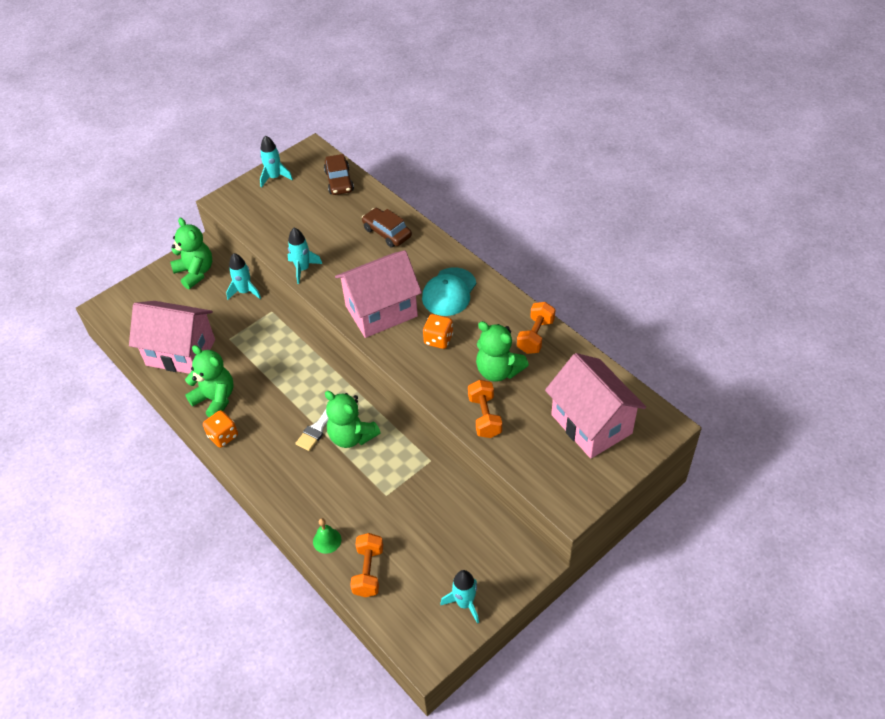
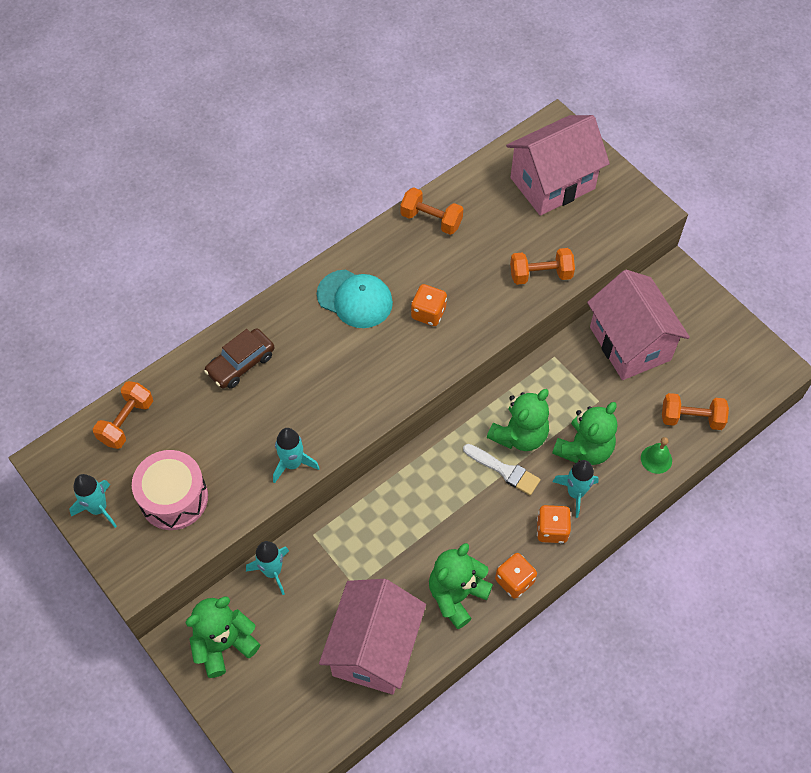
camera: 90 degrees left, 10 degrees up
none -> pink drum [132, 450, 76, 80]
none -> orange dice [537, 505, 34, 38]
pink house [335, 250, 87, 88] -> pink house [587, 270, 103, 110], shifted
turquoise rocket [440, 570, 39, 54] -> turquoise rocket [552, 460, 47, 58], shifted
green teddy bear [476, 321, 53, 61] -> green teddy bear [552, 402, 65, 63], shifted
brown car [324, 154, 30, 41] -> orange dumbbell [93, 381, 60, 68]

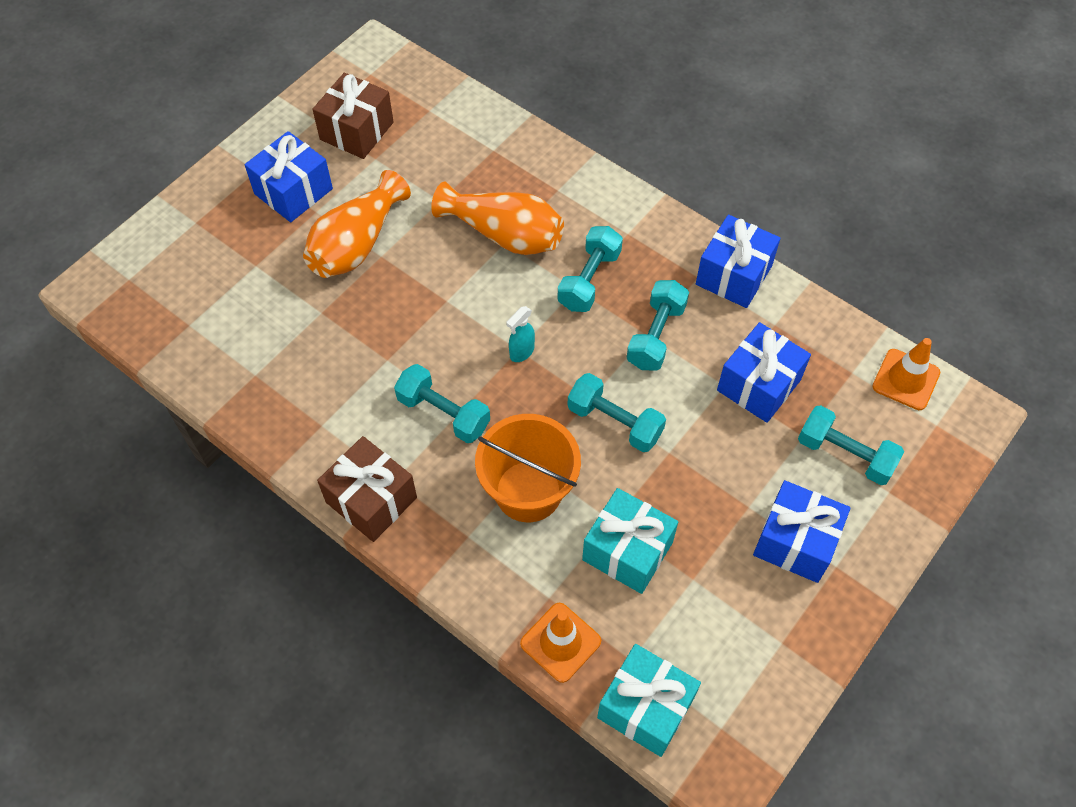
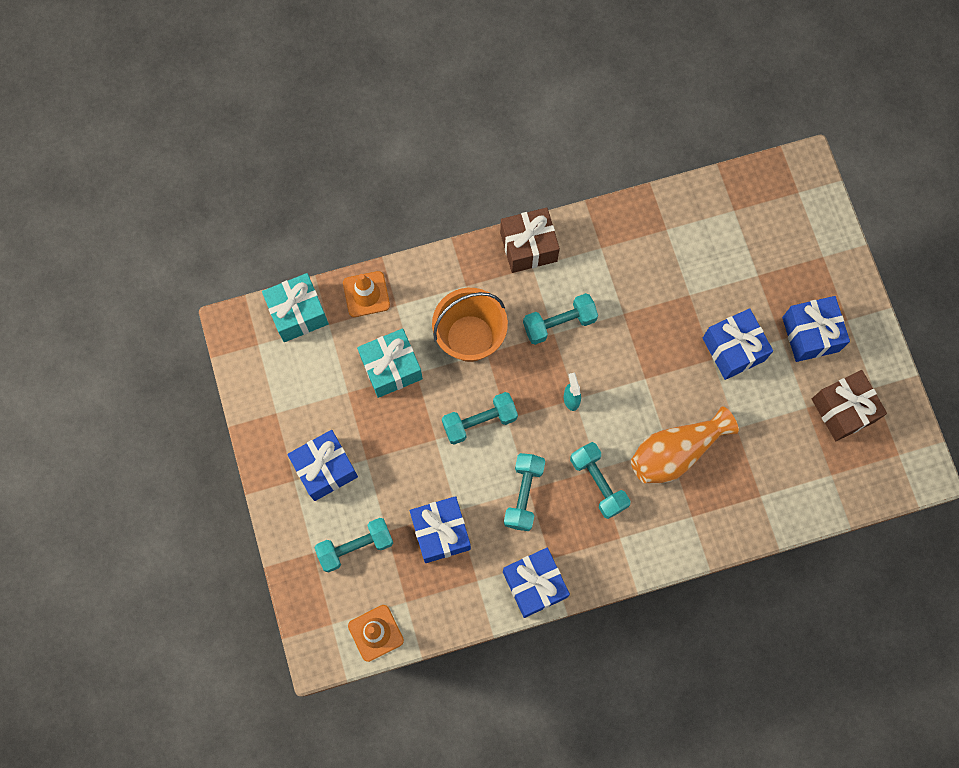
camera: 125 degrees right, 15 degrees up
orange vase [303, 170, 108, 108] -> blue gift [703, 308, 70, 72]
turquoise dumbbell [627, 280, 62, 91] -> turquoise dumbbell [504, 453, 41, 78], 45 degrees clockwise

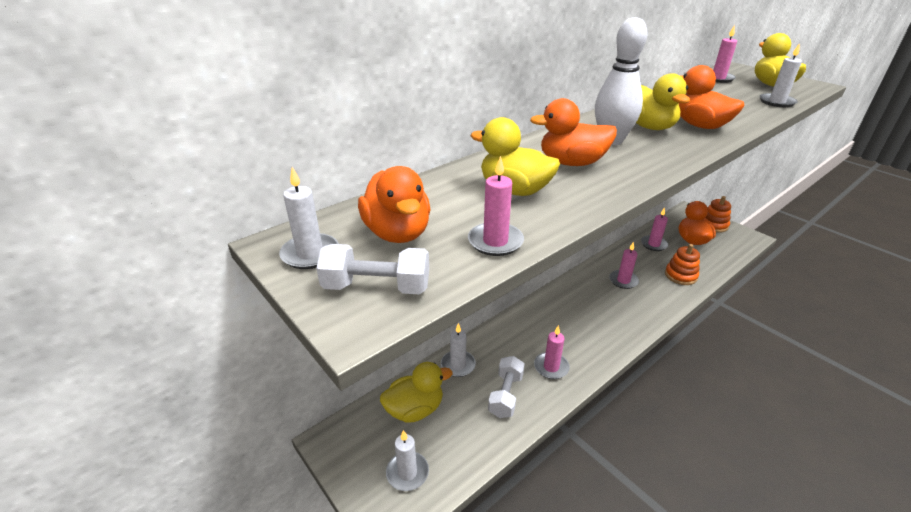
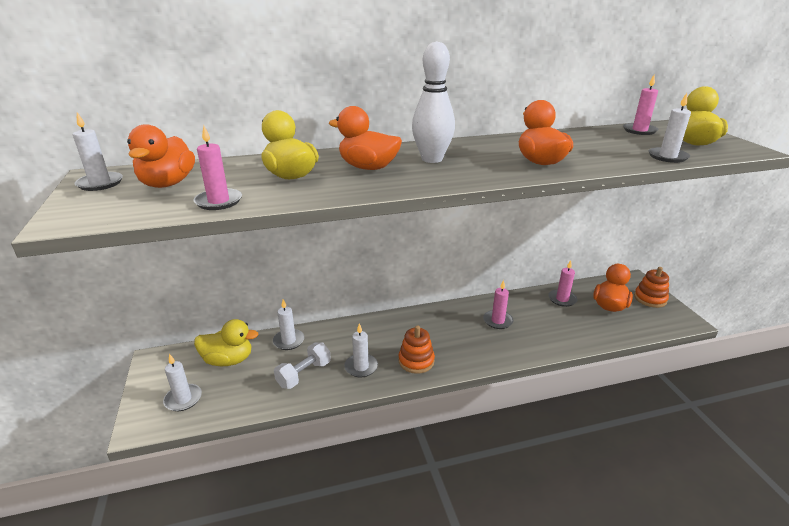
camera: 25 degrees right, 5 degrees down
white dumbbell [316, 244, 113, 50] -> none
yellow duck [636, 73, 54, 57] -> none
orange stacking toy [665, 244, 35, 41] -> orange stacking toy [398, 325, 37, 49], shifted
pink candle [534, 325, 36, 54] -> white candle [344, 323, 34, 55]

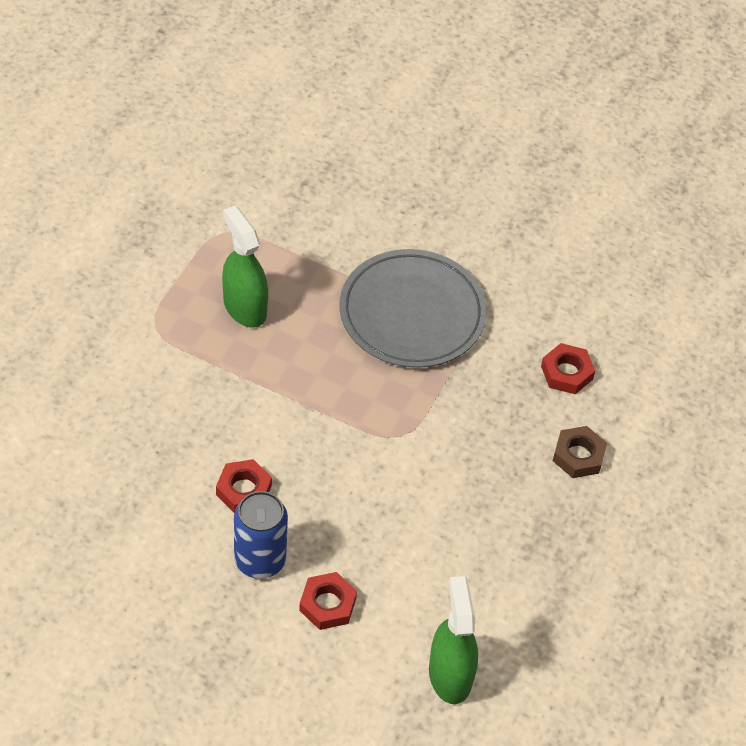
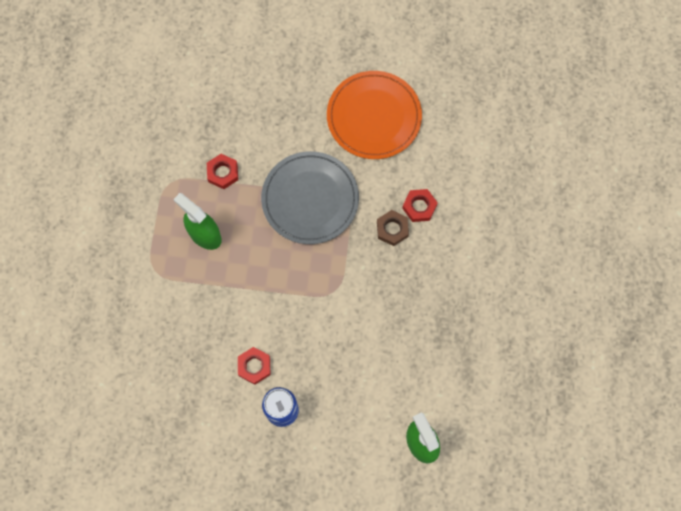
camera: 15 degrees left, 20 degrees up
none -> orange plate [327, 71, 95, 88]
red nut [299, 572, 58, 58] -> red nut [207, 154, 31, 35], shifted
brown nut [553, 426, 54, 52] -> brown nut [377, 210, 32, 36], shifted

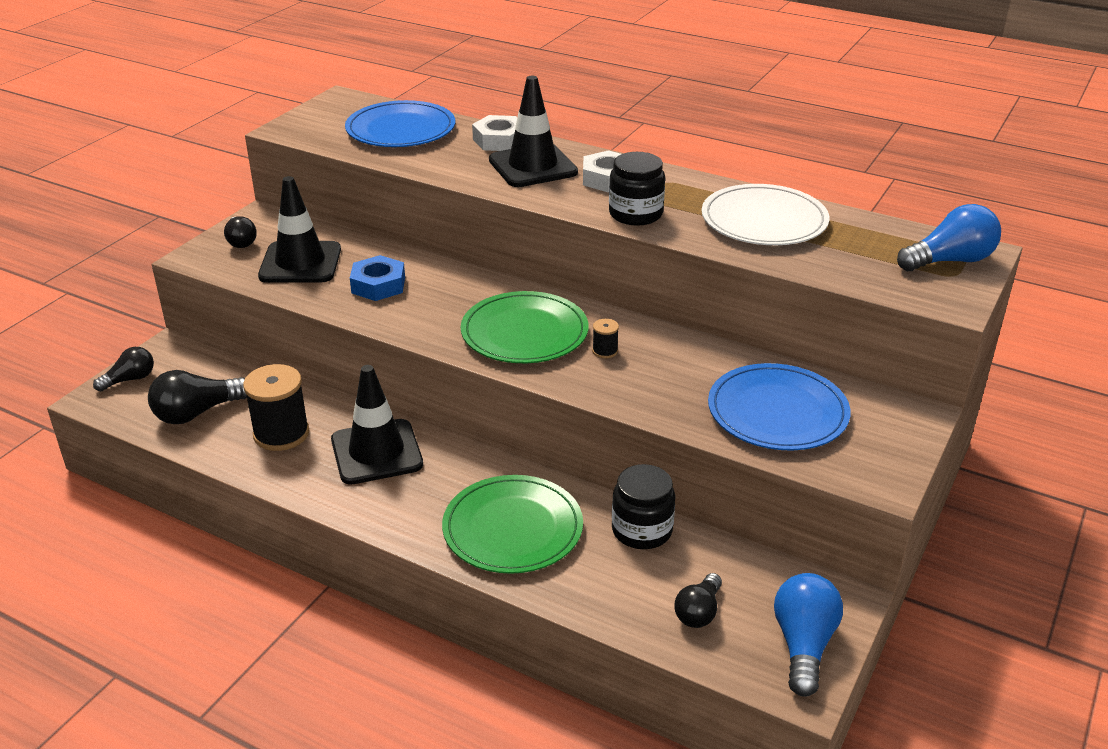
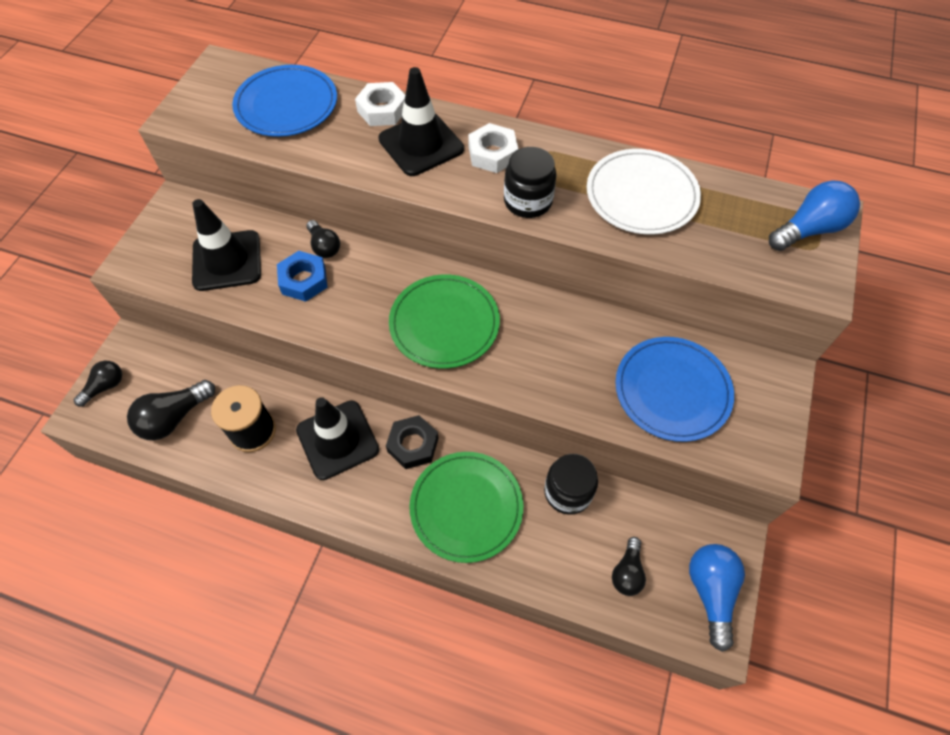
camera: 10 degrees left, 25 degrees up
black spool [592, 319, 27, 39] -> none
none -> black nut [386, 415, 52, 54]
black light bulb [224, 216, 33, 32] -> black light bulb [306, 220, 34, 38], shifted

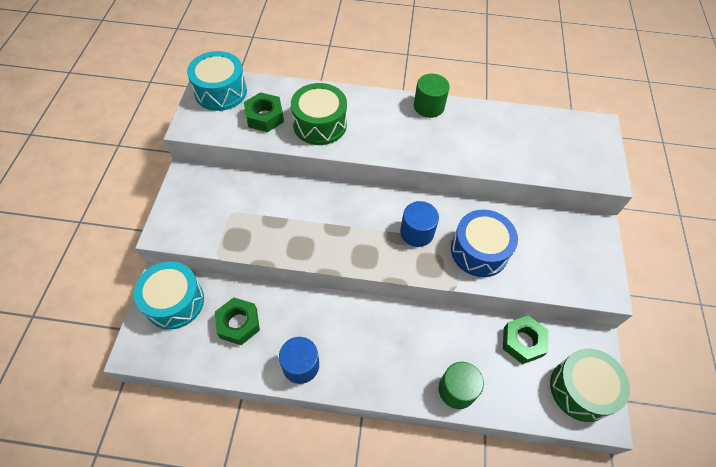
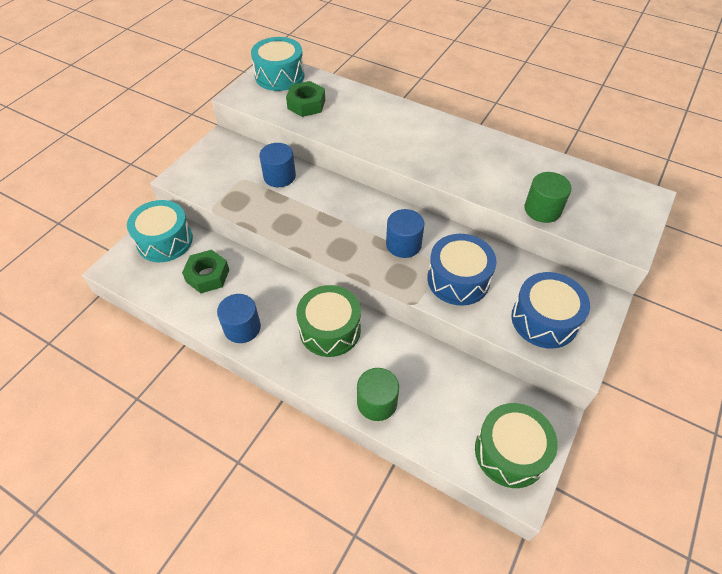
camera: 25 degrees right, 5 degrees down
green nut [503, 316, 45, 48] -> none
none -> blue cylinder [259, 143, 37, 44]
none -> blue drum [511, 272, 79, 77]
green drum [291, 83, 56, 62] -> green drum [296, 285, 65, 72], shifted
green cylinder [414, 74, 36, 44] -> green cylinder [524, 172, 48, 51], shifted

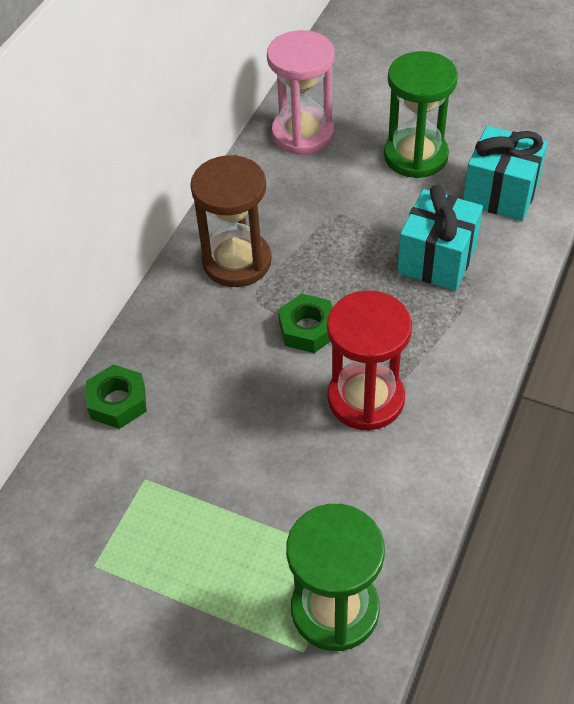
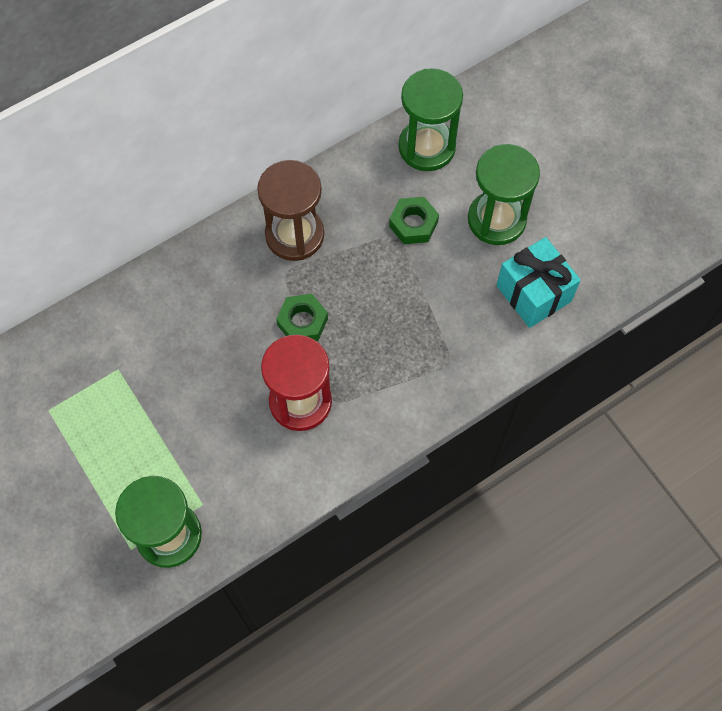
camera: 30 degrees right, 15 degrees up
turquoise gift [397, 185, 86, 106] -> none
green nut [86, 364, 61, 65] -> green nut [389, 197, 50, 47], shifted
pink hourglass [267, 30, 68, 125] -> green hourglass [399, 68, 64, 103]

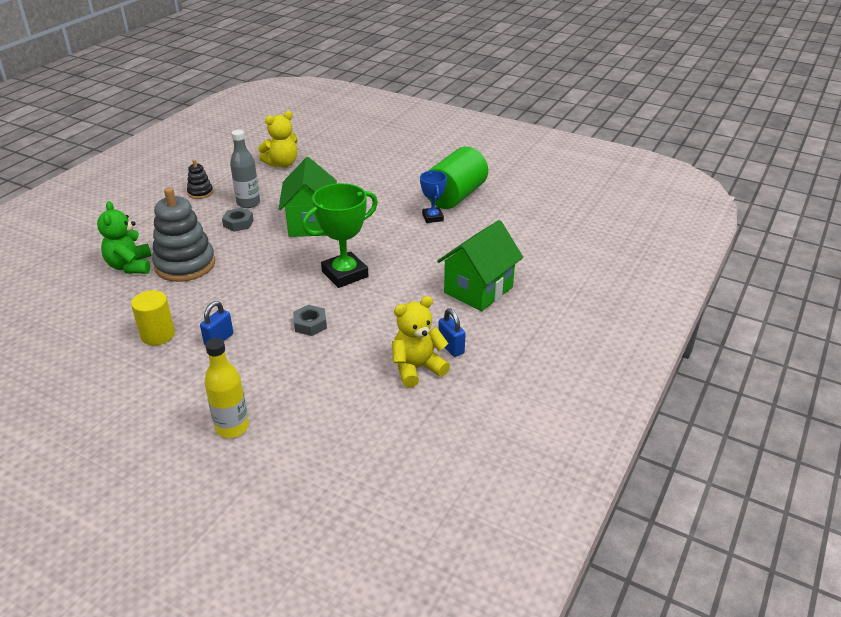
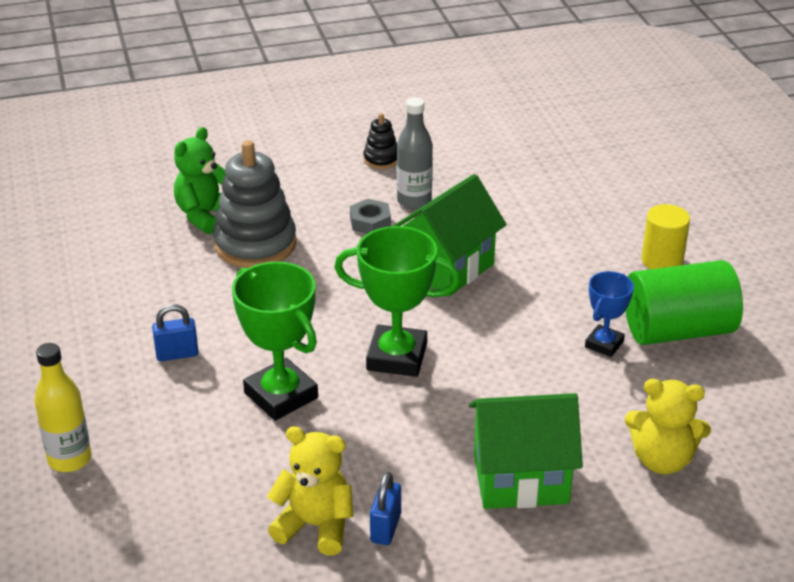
camera: 45 degrees right, 0 degrees up
yellow cylinder [131, 290, 44, 55] -> yellow cylinder [641, 204, 49, 65], shifted
yellow teddy bear [258, 111, 39, 57] -> yellow teddy bear [625, 379, 86, 95], shifted
grey nut [293, 305, 34, 31] -> green trophy [232, 262, 86, 159]

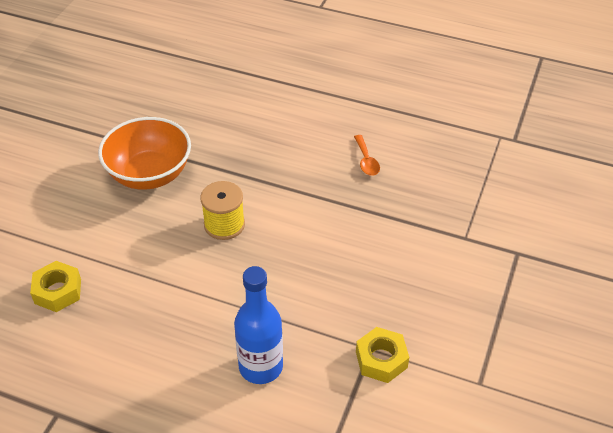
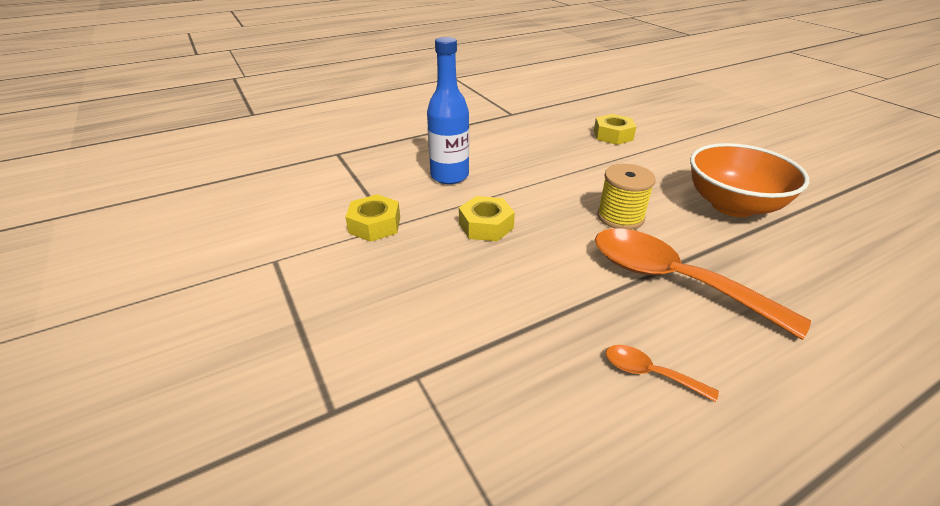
camera: 130 degrees right, 10 degrees down
none -> yellow nut [459, 196, 56, 45]
none -> orange spoon [595, 228, 216, 112]

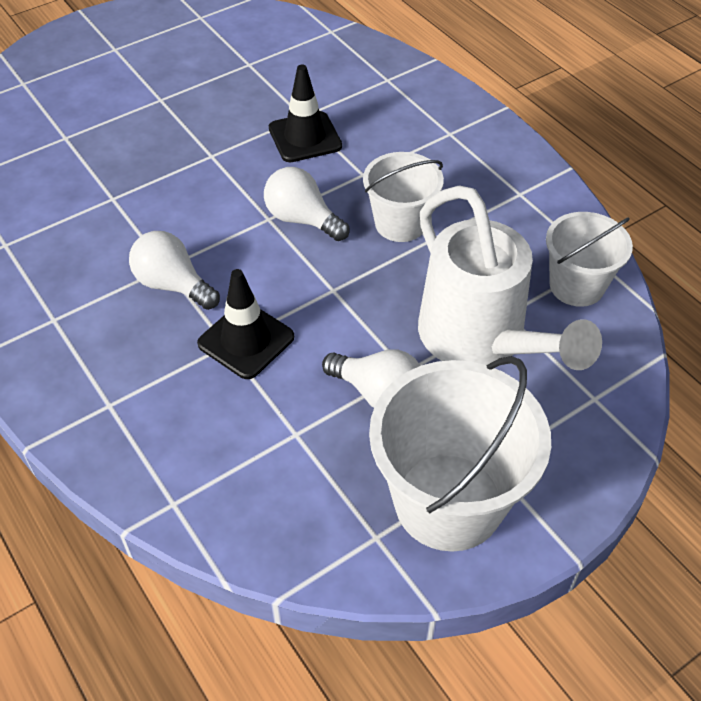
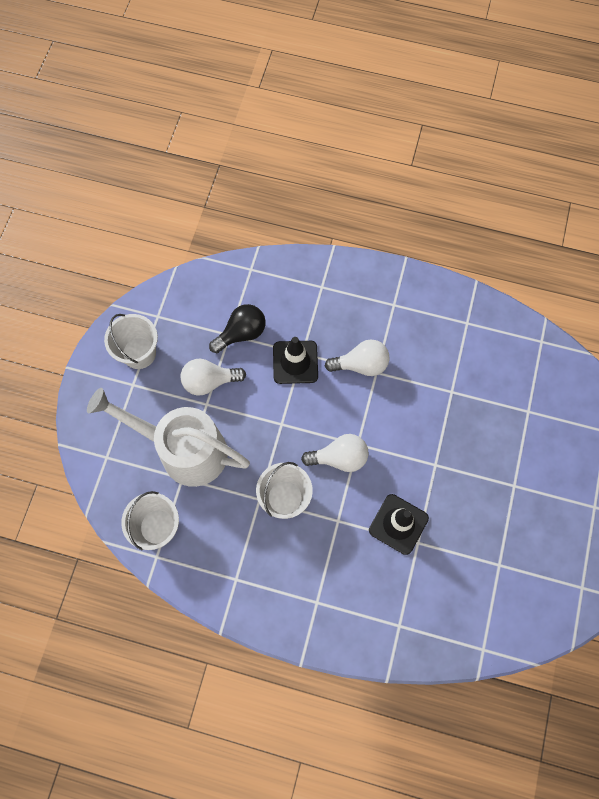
camera: 140 degrees right, 20 degrees up
none -> black light bulb [209, 304, 57, 49]
white bucket [369, 356, 182, 196] -> white bucket [104, 314, 54, 55], x0.59

